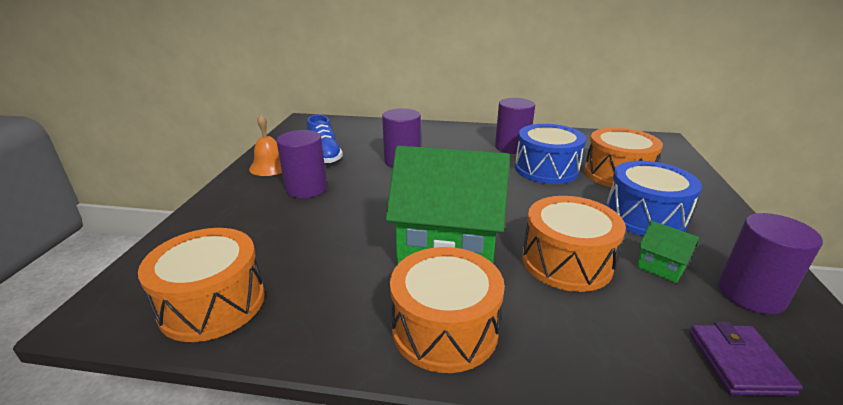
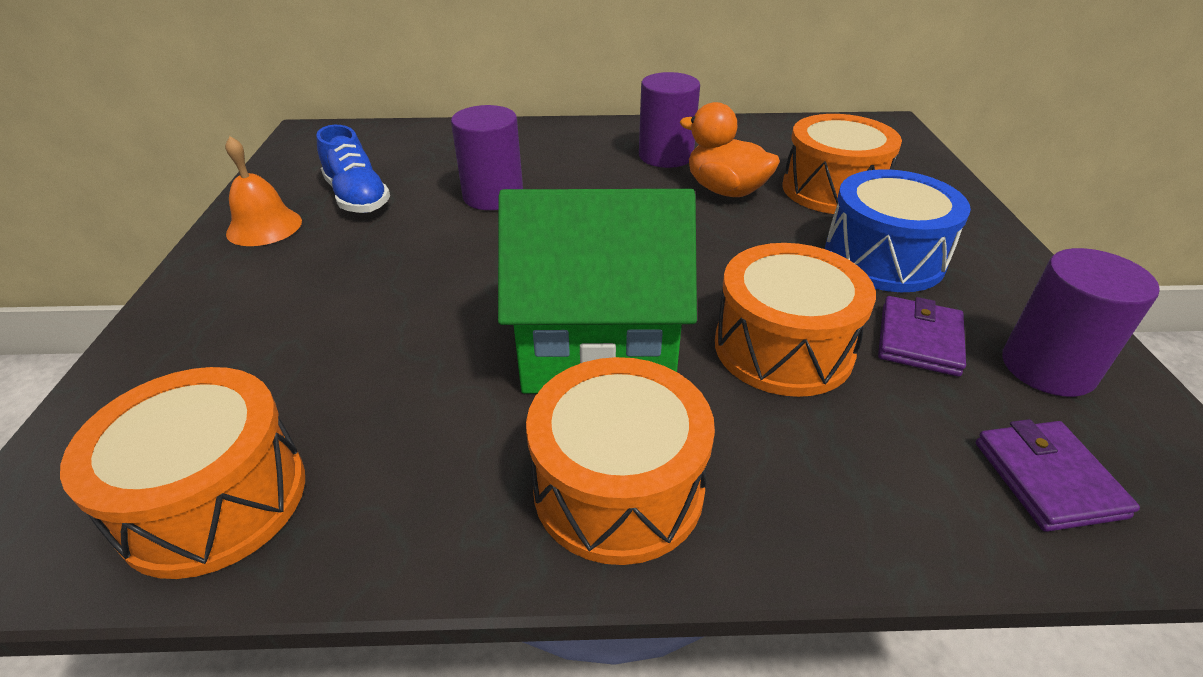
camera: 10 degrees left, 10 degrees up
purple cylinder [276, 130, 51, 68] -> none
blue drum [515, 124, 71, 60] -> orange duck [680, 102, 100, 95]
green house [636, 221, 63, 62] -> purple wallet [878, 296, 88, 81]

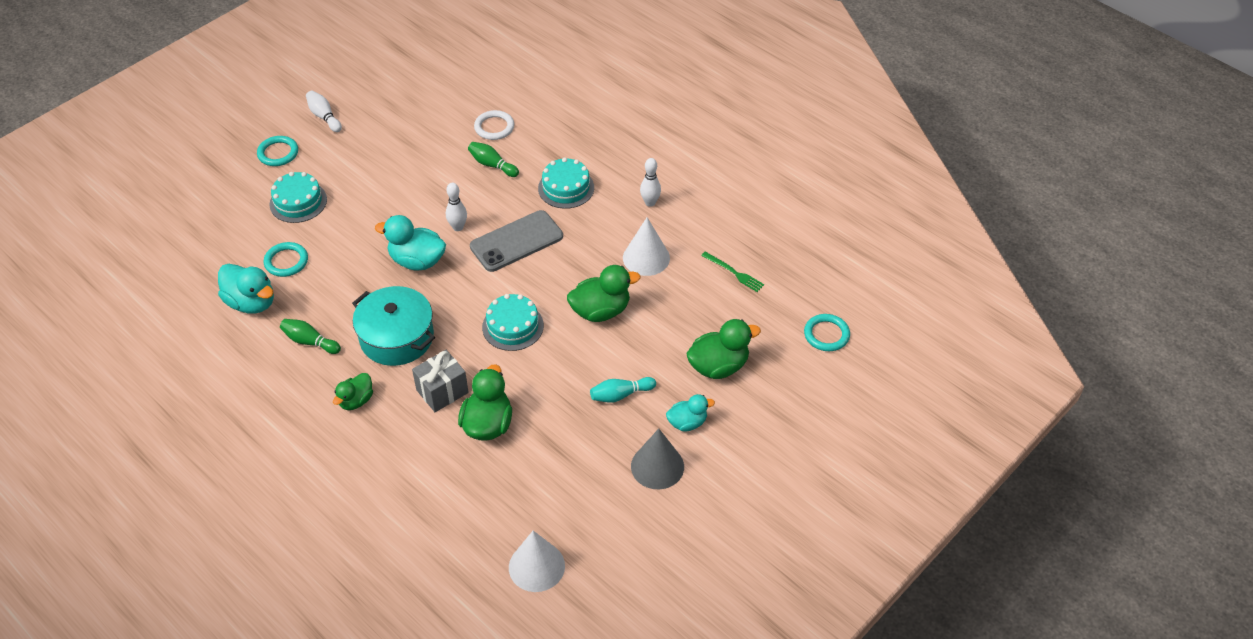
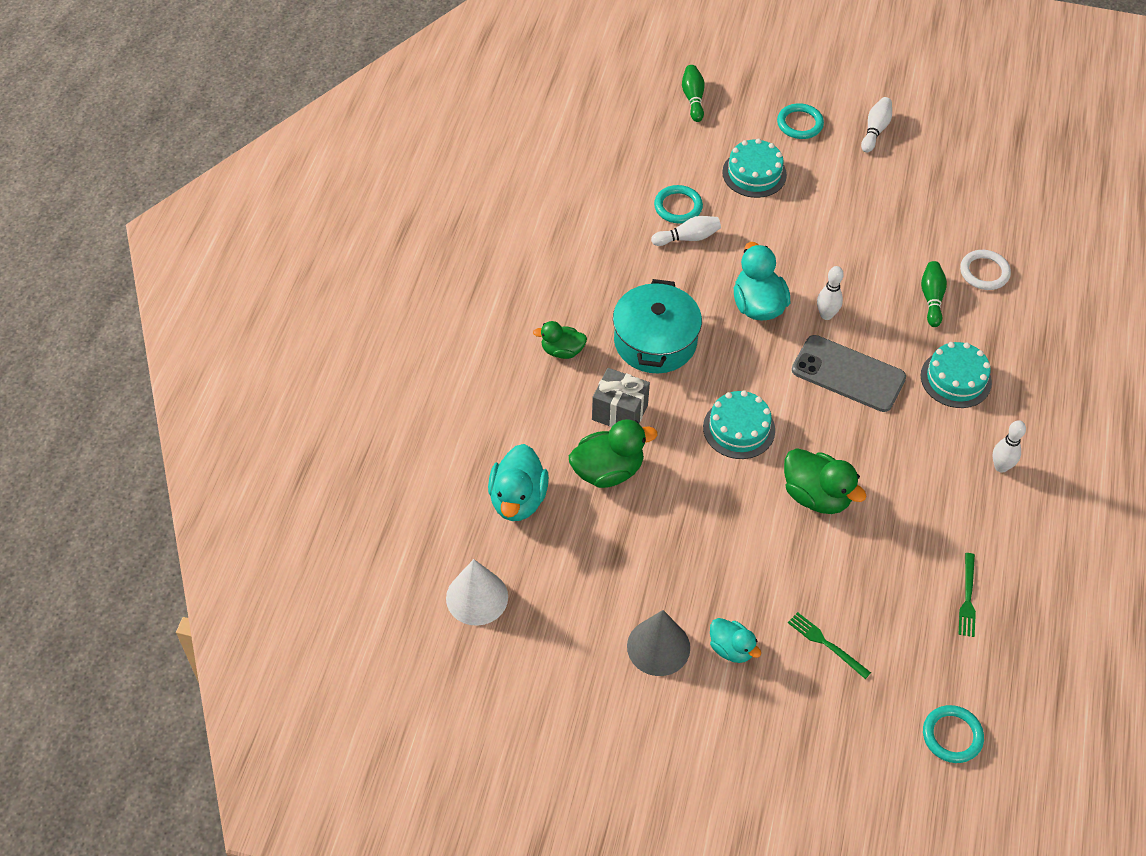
camera: 60 degrees right, 5 degrees up
turquoise bowling pin [590, 377, 66, 26] -> none
white cone [623, 217, 47, 59] -> none
none -> white bowling pin [651, 216, 70, 30]
turquoise duck [218, 264, 56, 50] -> turquoise duck [488, 444, 61, 77], shifted
green bowling pin [280, 319, 61, 35] -> green bowling pin [682, 65, 23, 57], shifted
green duck [686, 319, 75, 60] -> green fork [788, 612, 83, 67]

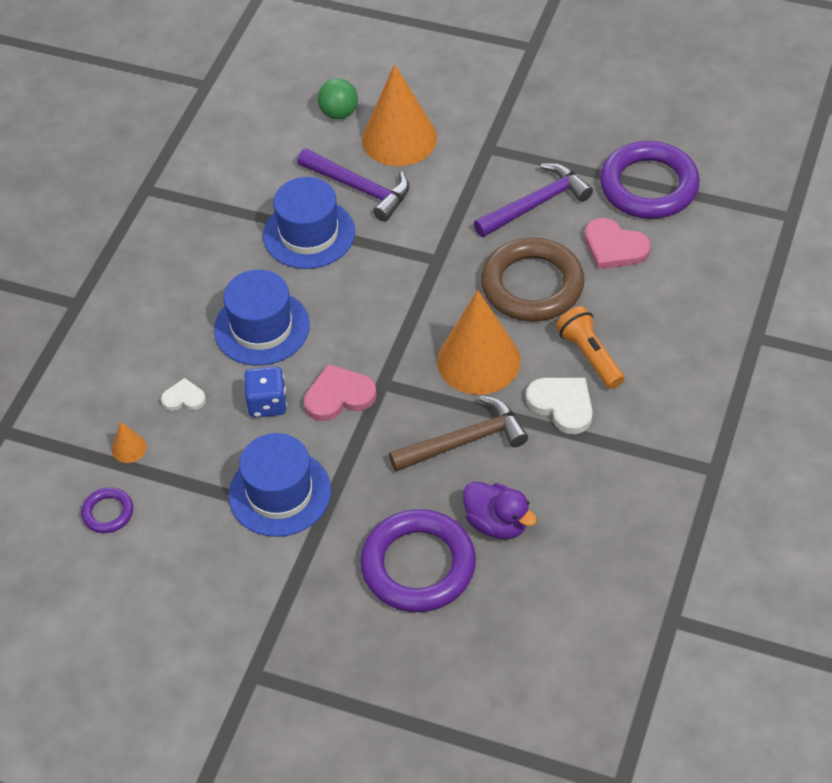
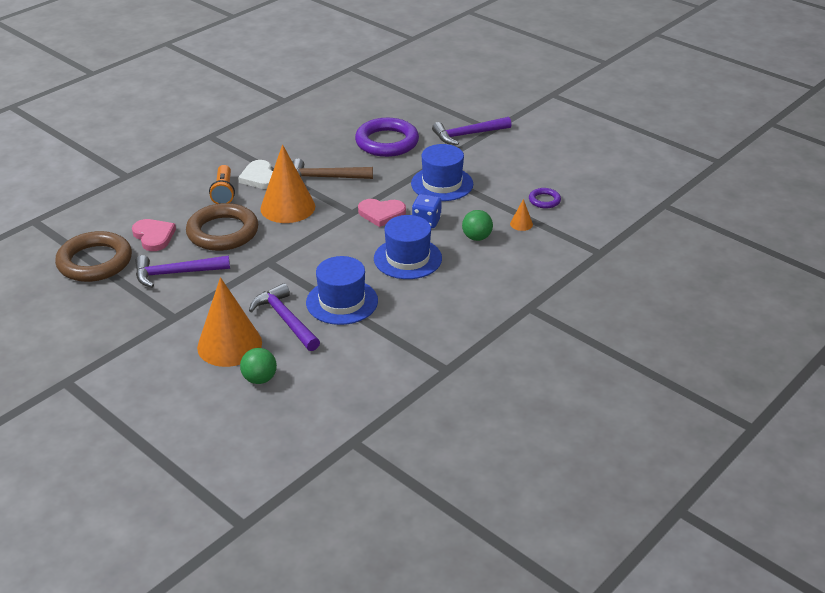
camera: 160 degrees left, 15 degrees down
purple duck [463, 481, 74, 58] -> none
none -> purple hammer [432, 117, 80, 28]
white heart [161, 378, 45, 33] -> green ball [462, 210, 31, 31]
purple ring [600, 141, 100, 78] -> brown ring [55, 231, 77, 51]

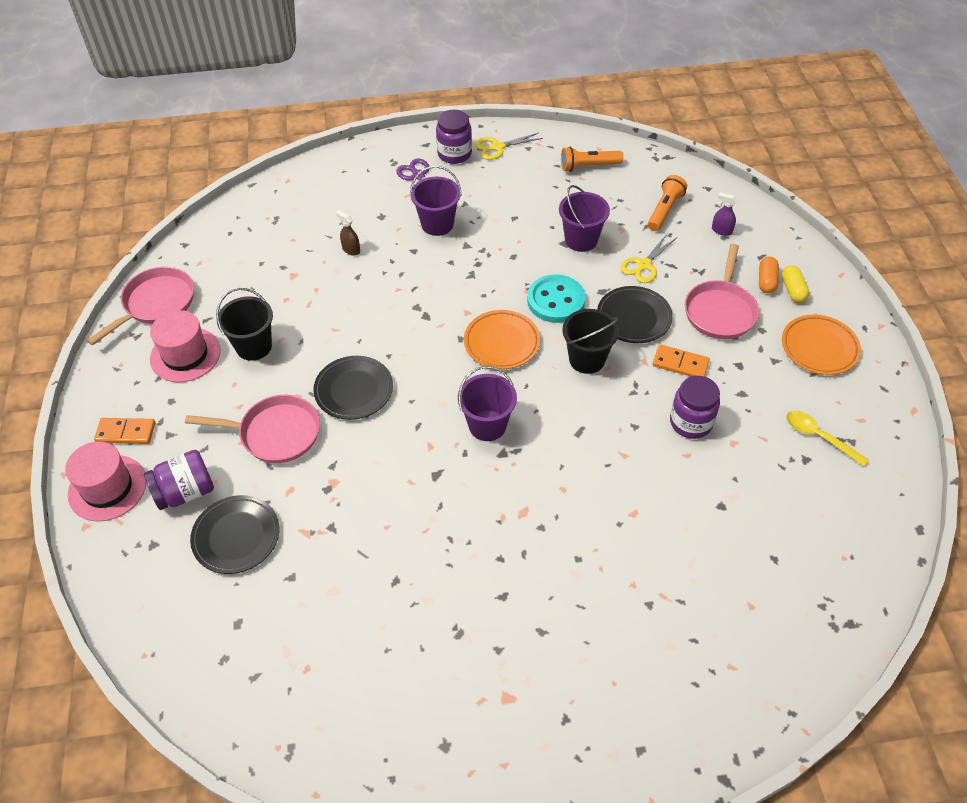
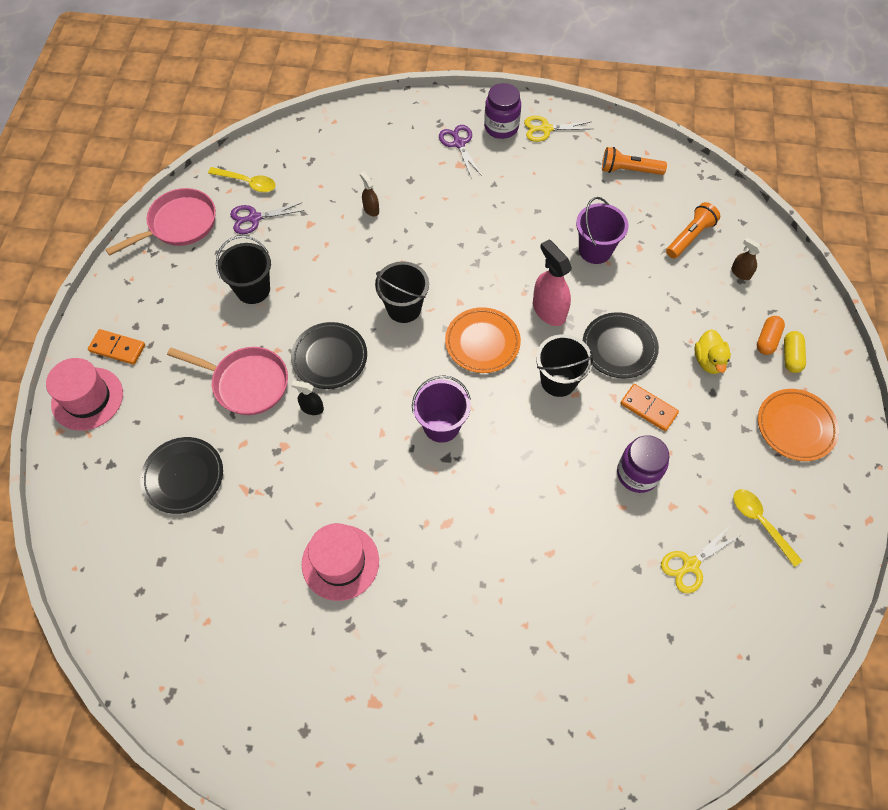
camera: 15 degrees right, 10 degrees up
purple jar [144, 450, 70, 60] -> none
purple bucket [410, 166, 52, 70] -> none
none -> yellow spoon [208, 167, 68, 25]
none -> purple scissors [230, 203, 74, 31]
none -> black spray bottle [291, 380, 33, 35]
none -> black bucket [375, 261, 54, 62]
pink hat [150, 310, 71, 72] -> pink hat [302, 523, 77, 78], shifted
yellow scissors [620, 234, 56, 49] -> yellow scissors [661, 527, 78, 67], shifted
turquoise button [527, 274, 59, 49] -> pink spray bottle [533, 239, 39, 87]
pink pan [685, 244, 74, 95] -> yellow duck [694, 329, 37, 45]
purple spray bottle [712, 193, 25, 43] -> brown spray bottle [731, 237, 31, 43]

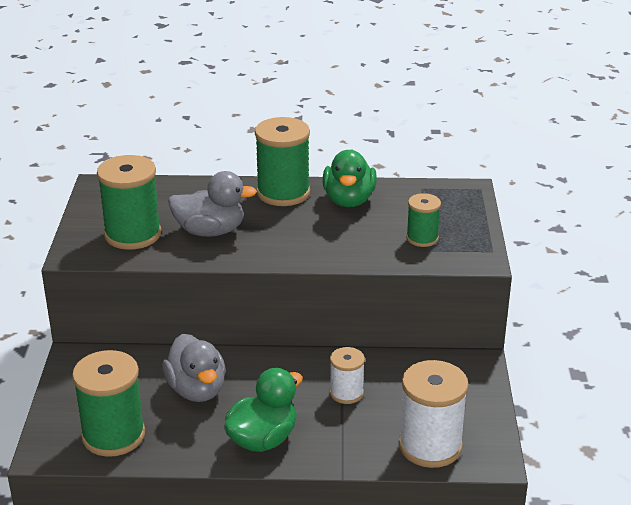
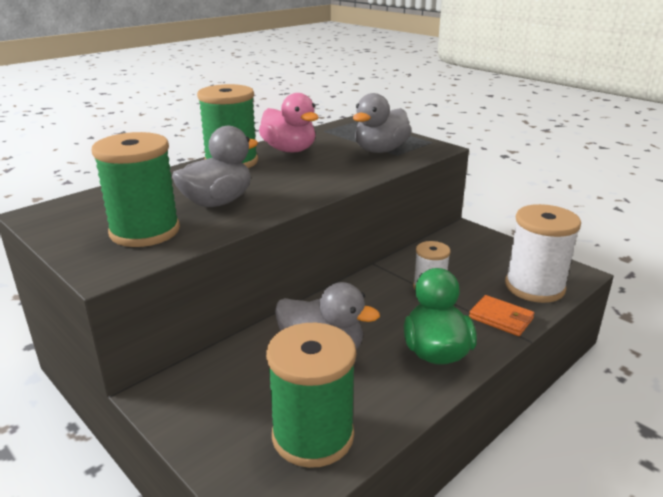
camera: 45 degrees left, 5 degrees down
none -> orange wallet [469, 295, 65, 41]
green spool [406, 193, 35, 54] -> grey duck [353, 93, 59, 60]
green duck [323, 149, 54, 58] -> pink duck [259, 93, 60, 59]

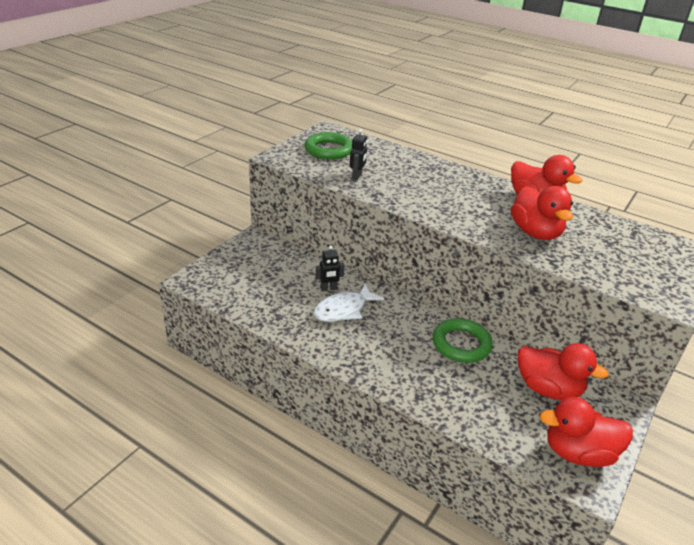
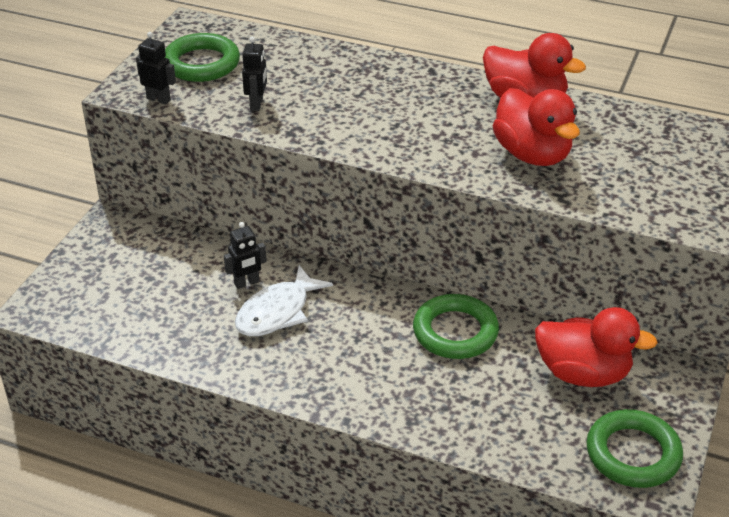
camera: 10 degrees left, 5 degrees up
none -> black robot [136, 32, 40, 72]
red duck [539, 397, 94, 70] -> green ring [586, 409, 97, 79]

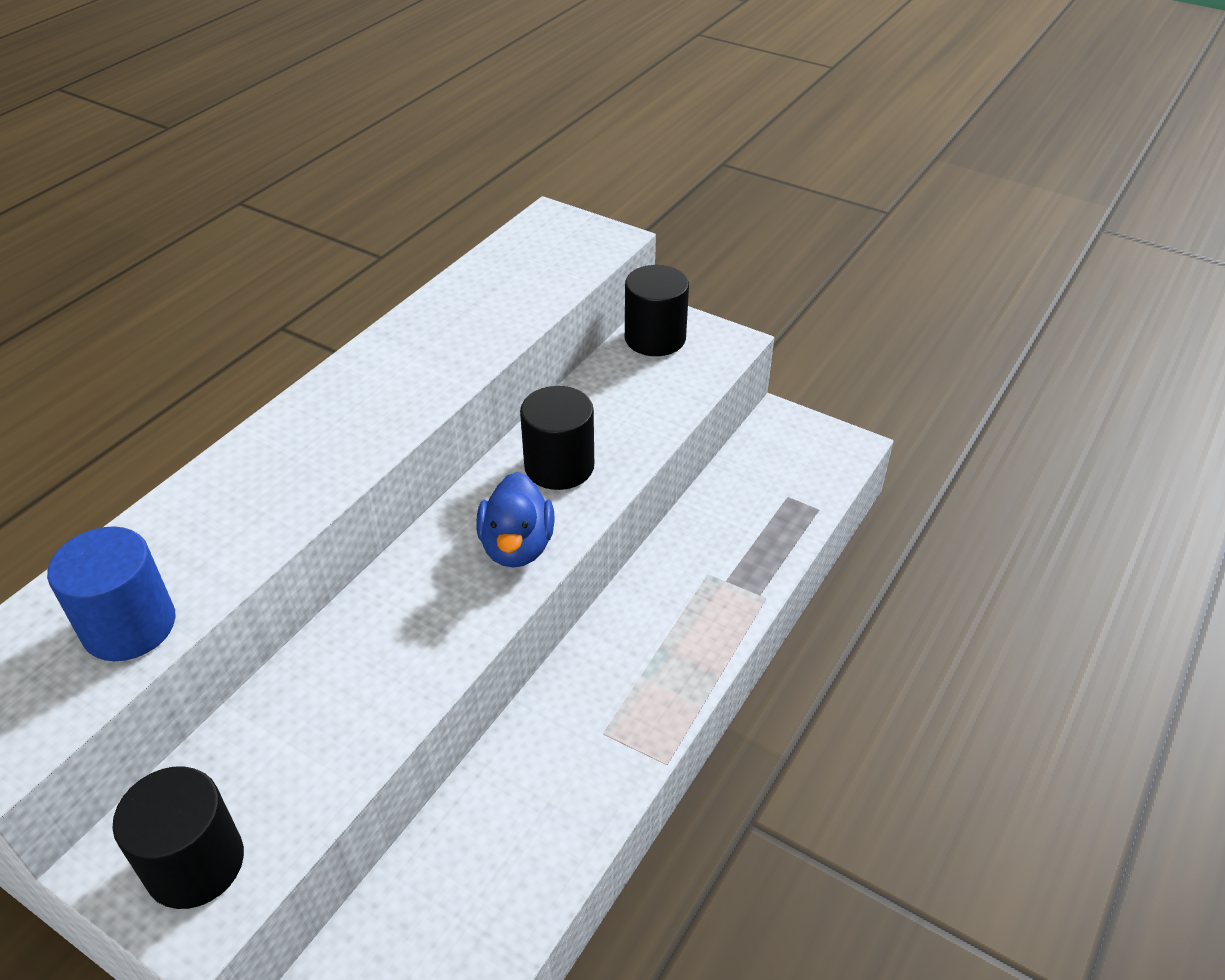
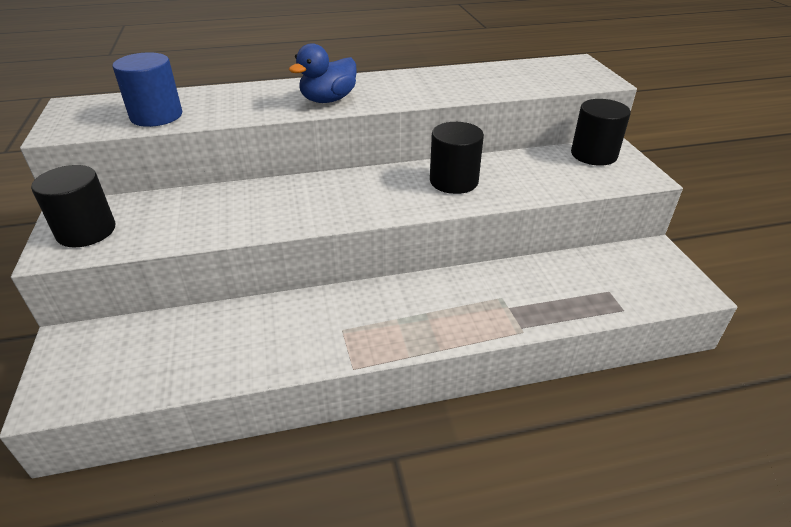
camera: 45 degrees right, 5 degrees down
blue duck [476, 472, 79, 95] -> blue duck [289, 43, 68, 60], shifted

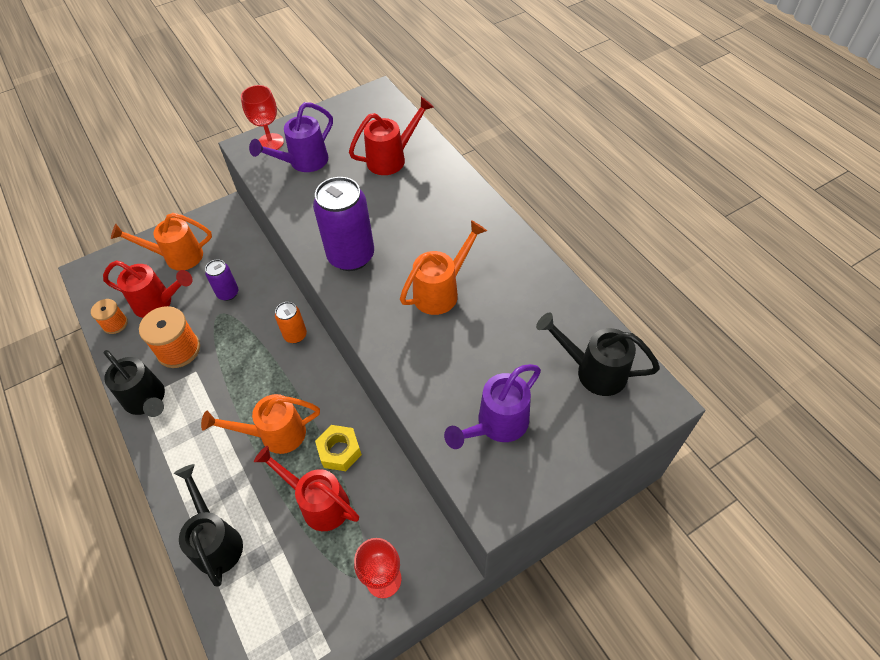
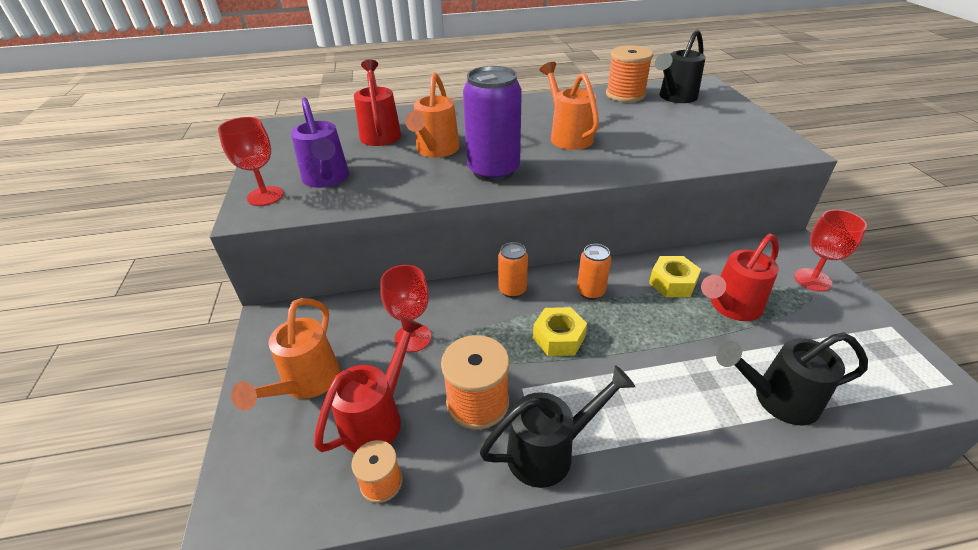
camera: 70 degrees left, 15 degrees down
purple watering can [444, 364, 97, 85] -> none
none -> yellow nut [533, 307, 54, 49]
none -> orange can [577, 244, 34, 56]
none -> orange spool [606, 45, 47, 57]
orange watering can [201, 394, 119, 60] -> orange watering can [405, 73, 55, 85], shifted
purple can [205, 259, 33, 42] -> red goblet [380, 265, 52, 87]

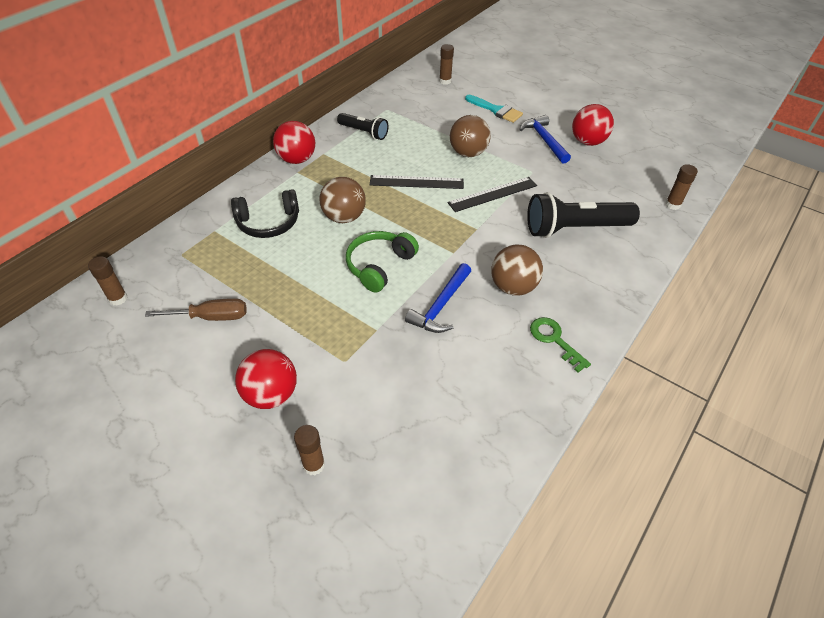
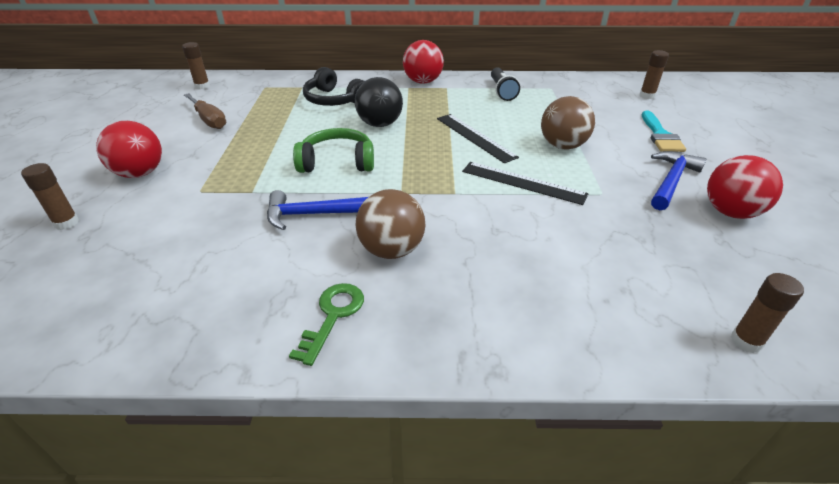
camera: 55 degrees right, 10 degrees down
black flashlight [527, 192, 113, 46] -> none
brown ball [319, 177, 47, 46] -> black ball [355, 77, 48, 50]

